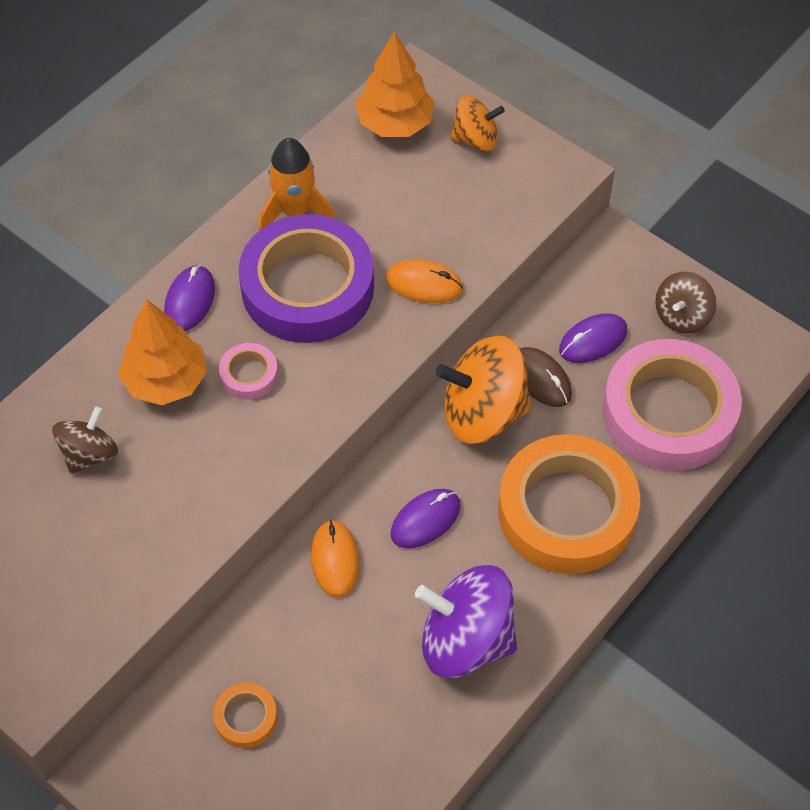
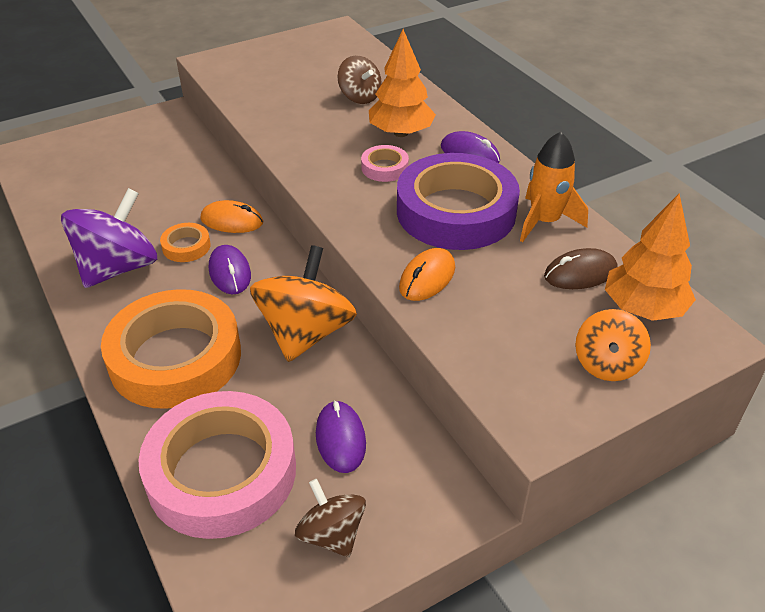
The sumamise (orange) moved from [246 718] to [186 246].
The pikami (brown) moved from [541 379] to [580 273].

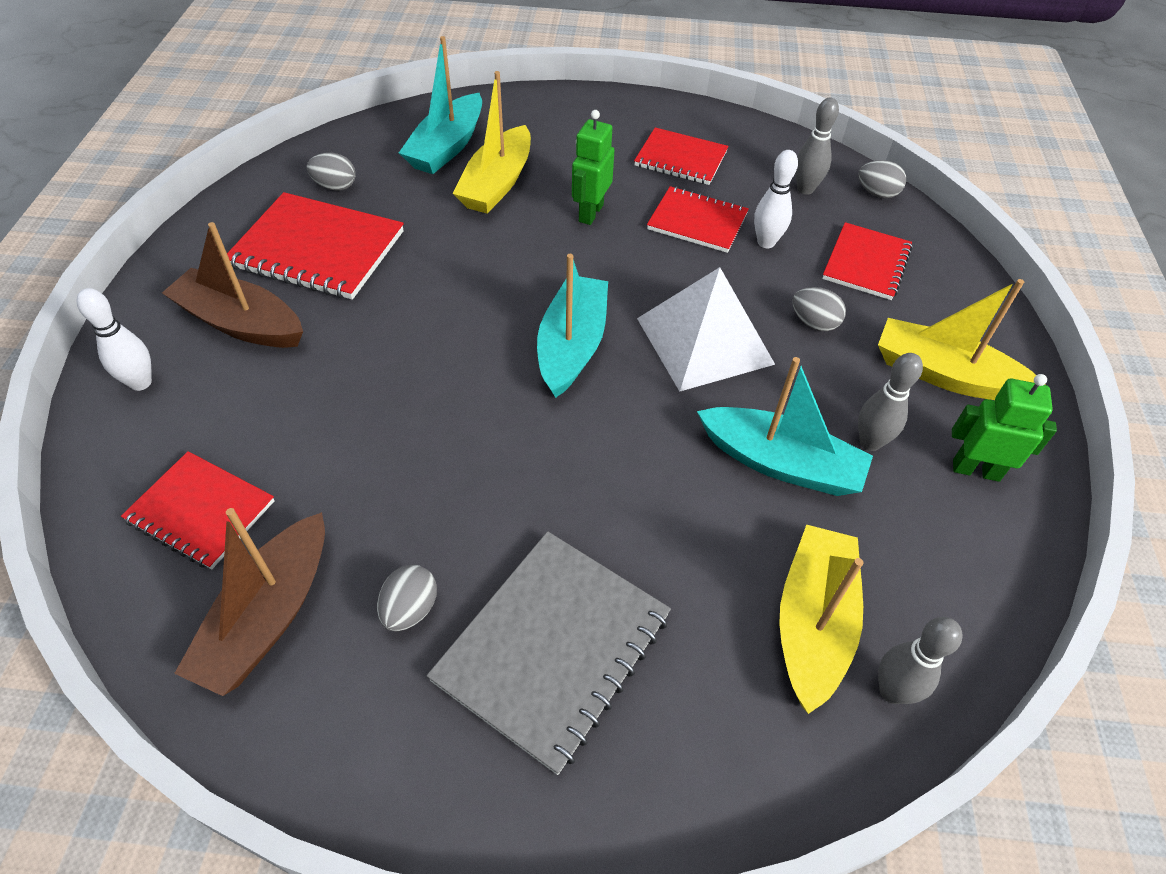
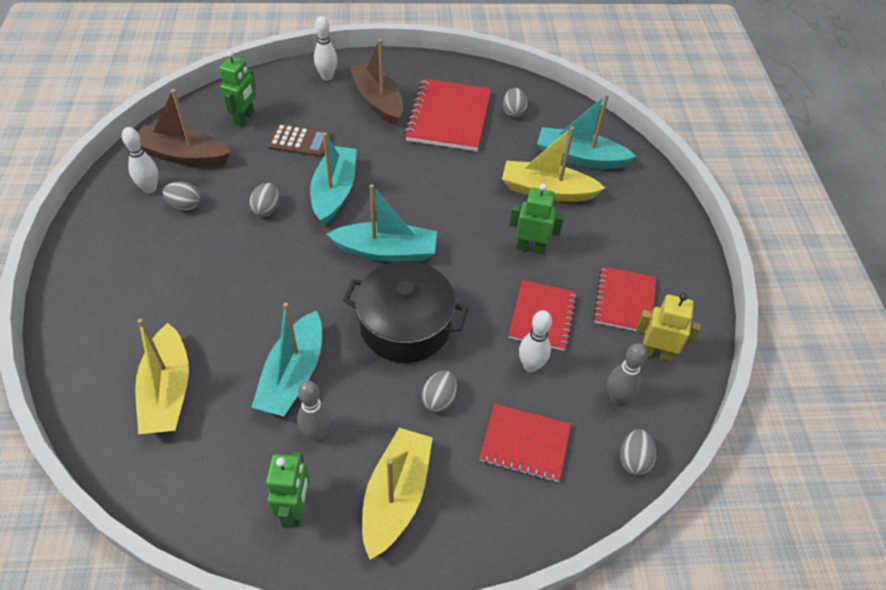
The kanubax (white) at [150 188] appeared.
The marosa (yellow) at [813 622] turned 75 degrees clockwise.
The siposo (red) at [201 511] was replaced by the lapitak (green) at [244 118].
The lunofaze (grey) at [267 209] appeared.
The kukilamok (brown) at [300 141] appeared.
The marosa (turquoise) at [334 192] appeared.
The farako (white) at [704 340] was replaced by the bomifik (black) at [405 326].
The marosa (brown) at [241 323] turned 45 degrees counterclockwise.
The lapitak (yellow) at [656 353] appeared.
The siposo (grey) at [553 648] disappeared.
The kanubax (grey) at [892 691] disappeared.

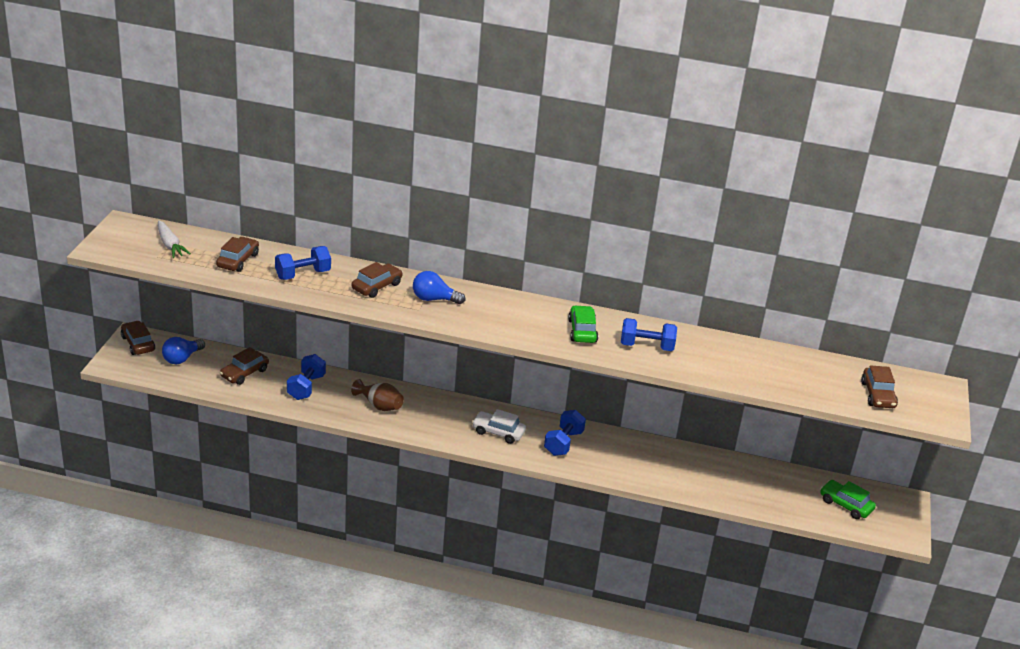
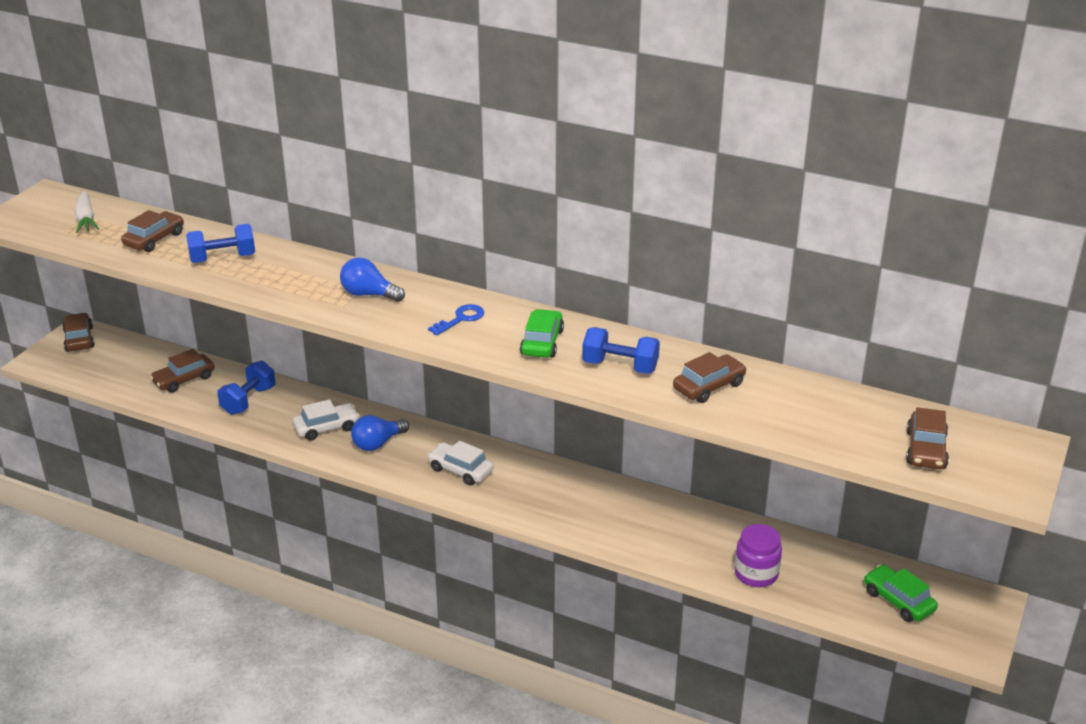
The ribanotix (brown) at [379 405] was replaced by the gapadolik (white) at [326 427].
The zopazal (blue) moved from [182 358] to [378 443].
The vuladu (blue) at [461 319] appeared.
The gapadolik (brown) moved from [376 286] to [709 386].
The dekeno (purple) at [756 574] appeared.
The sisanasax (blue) at [563 443] disappeared.

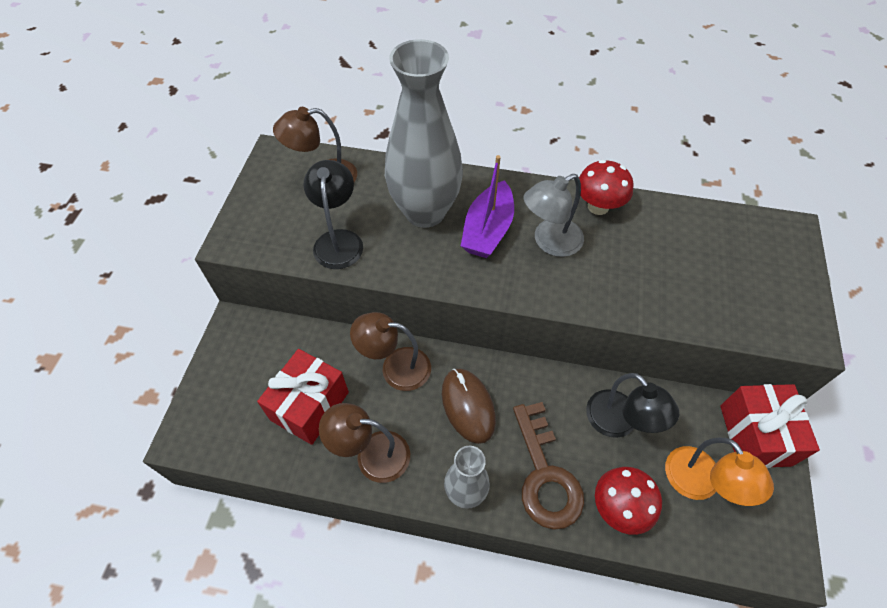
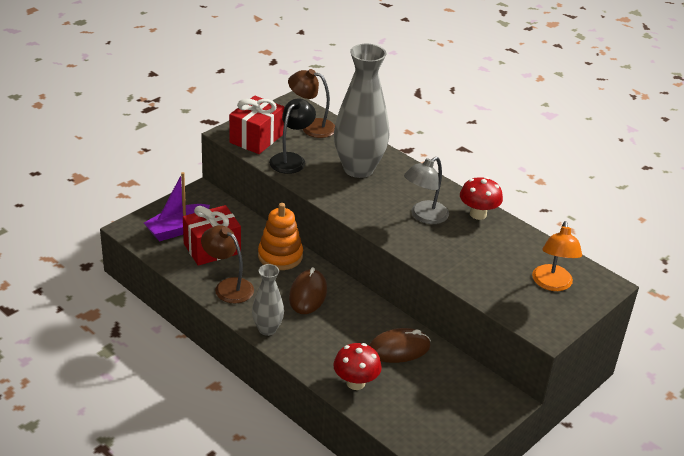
The marosa (purple) moved from [487 230] to [177 229].
The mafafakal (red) moved from [755 435] to [256 138].
The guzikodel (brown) at [395 367] was replaced by the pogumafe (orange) at [280 256].
The guzikodel (black) at [619 423] was replaced by the pikami (brown) at [399 349].
The guzikodel (grey) at [549 242] turned 45 degrees counterclockwise.
The guzikodel (orange) moved from [699 484] to [552 284].
The vuladu (brown) at [545 475] disappeared.

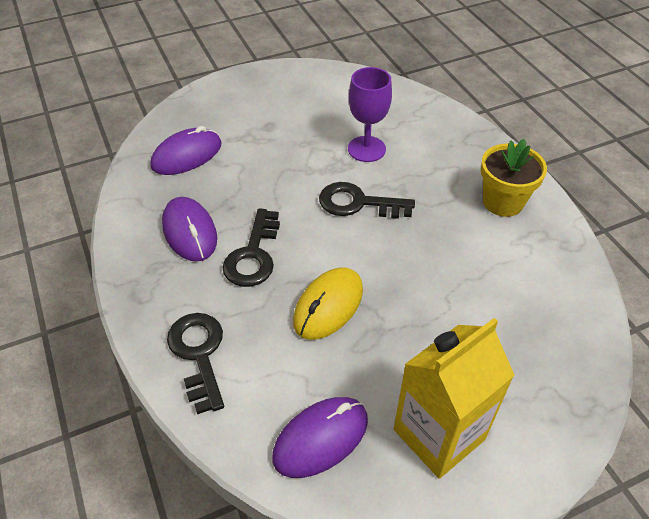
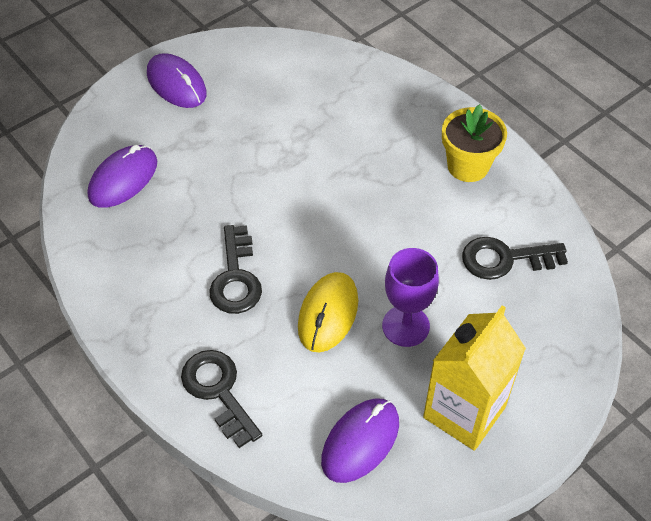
The pikami (purple) moved from [190 232] to [176 84].
The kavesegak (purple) moved from [366 149] to [405 326].
The vuladu (black) moved from [358 203] to [505 259].

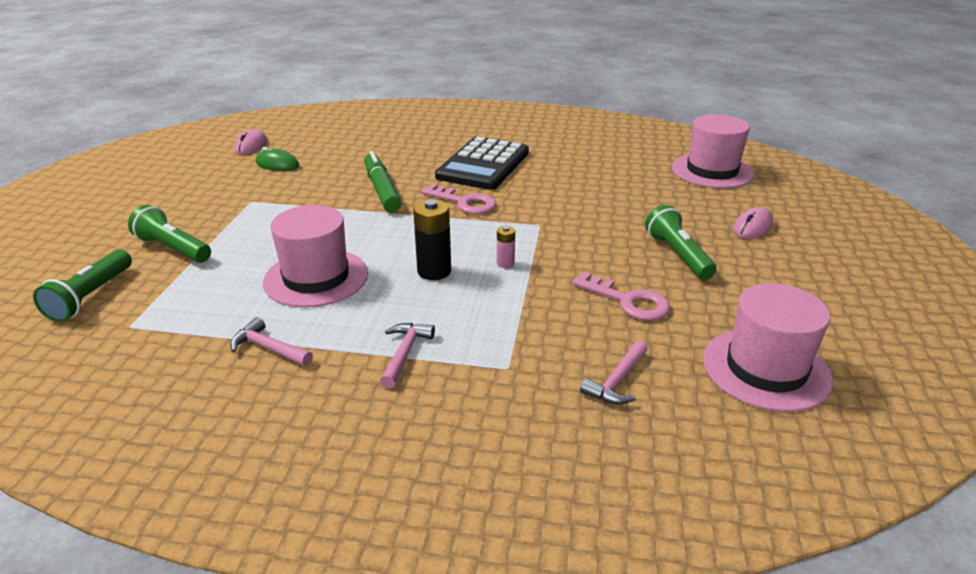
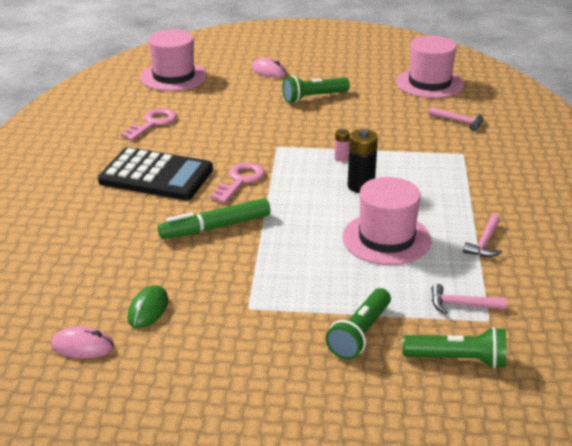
The vuladu (pink) moved from [628 301] to [153 123].
The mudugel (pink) moved from [405 353] to [461 305].

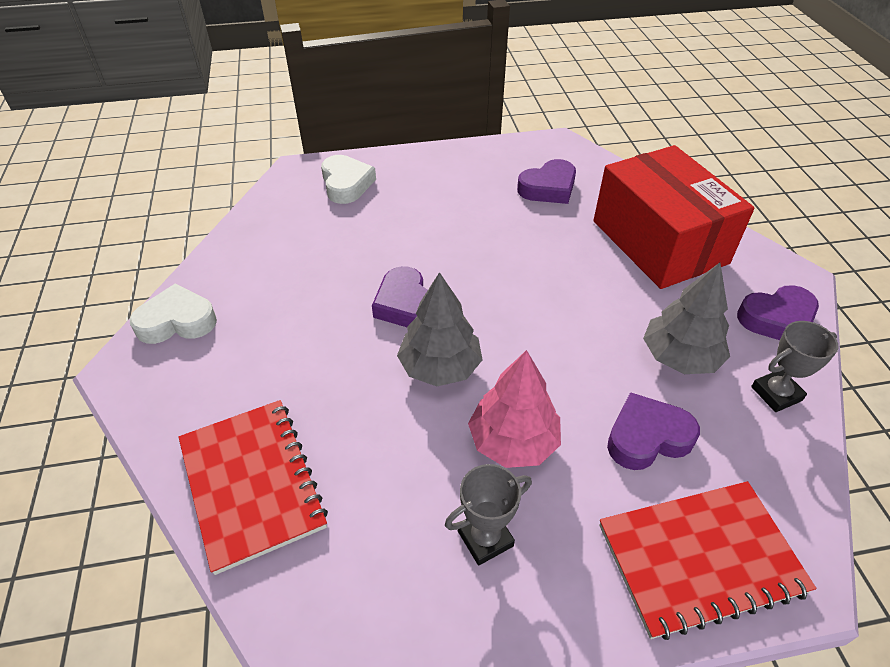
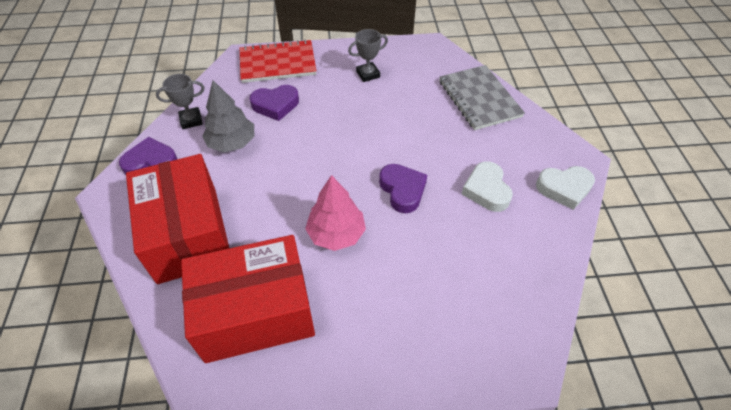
The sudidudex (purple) at [548 188] was replaced by the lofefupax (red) at [255 312].
The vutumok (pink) moved from [513 441] to [336 234].
The siposo (red) at [252 483] became the siposo (grey) at [479 99].
The sudidudex (white) moved from [346 184] to [486 190].
The vutumok (grey) at [440 367] disappeared.

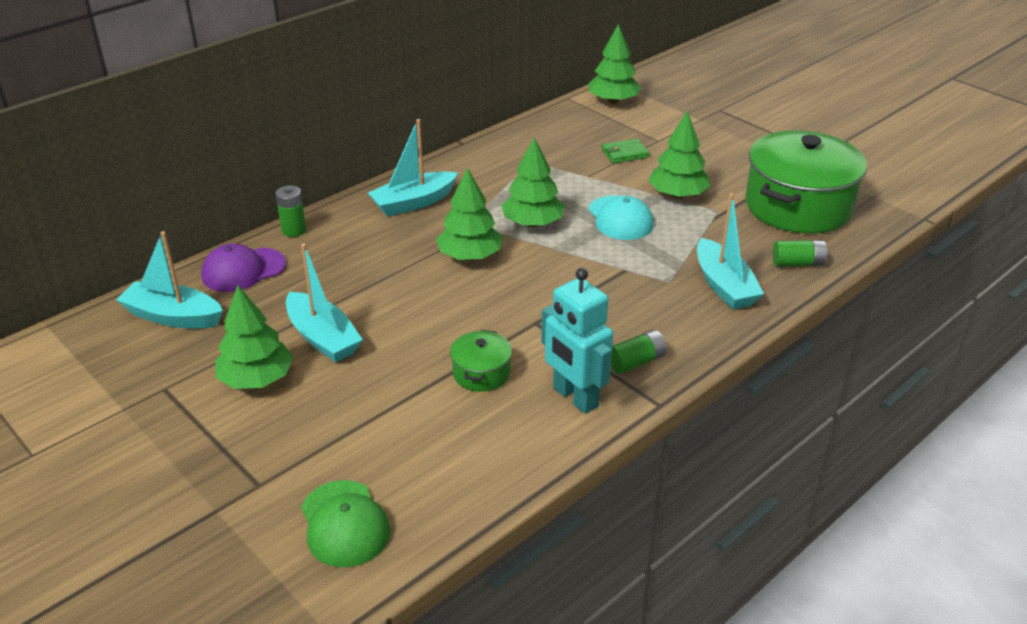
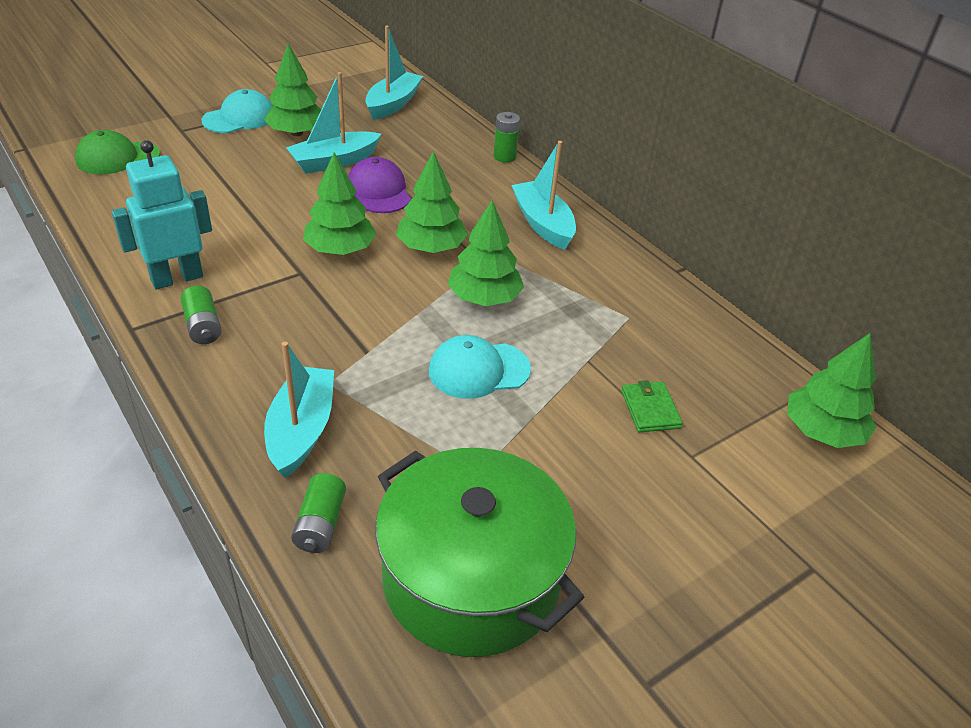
The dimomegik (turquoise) at [239 118] appeared.
The marosa (turquoise) at [724 285] turned 105 degrees clockwise.
The vutumok (green) moved from [677 195] to [340 249].
The dimomegik (purple) moved from [243 270] to [379 191].
The bomifik (green) at [481 373] disappeared.

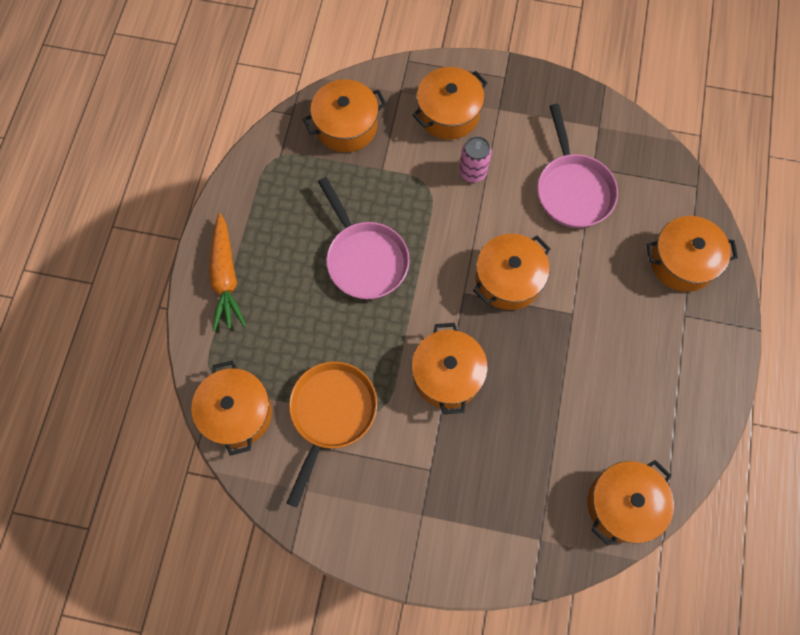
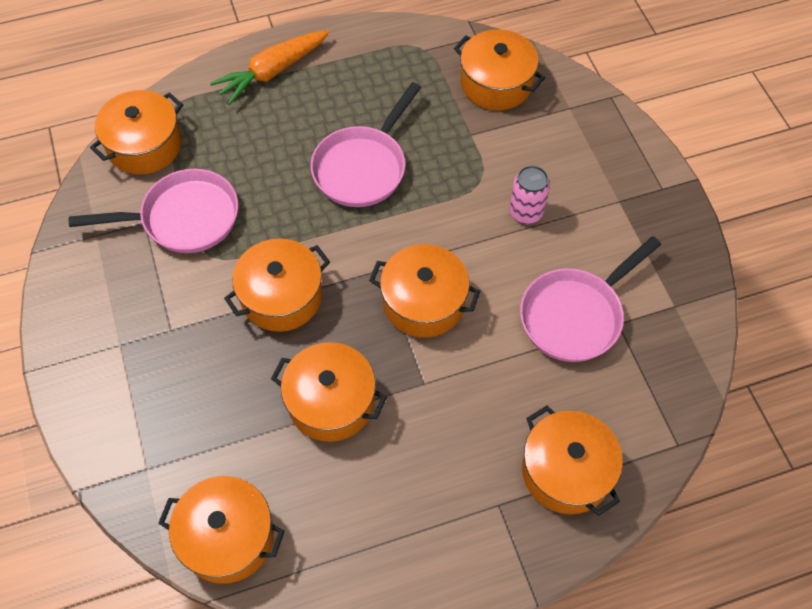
The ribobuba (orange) at [331 414] became the ribobuba (pink) at [183 218].
The bomifik (orange) moved from [448 114] to [331 402].

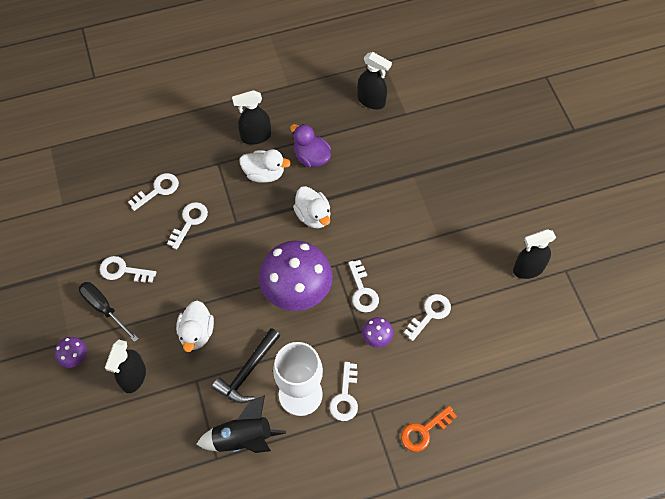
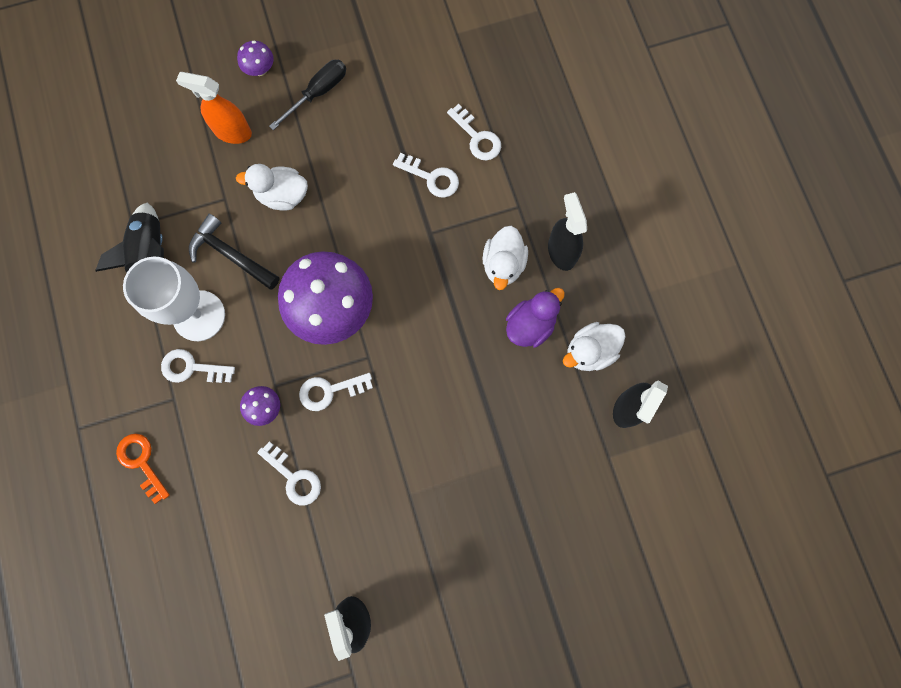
The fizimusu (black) at [133 377] became the fizimusu (orange) at [232 132].
The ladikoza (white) moved from [313 216] to [590 351].
The vuladu (white) at [123 270] disappeared.

